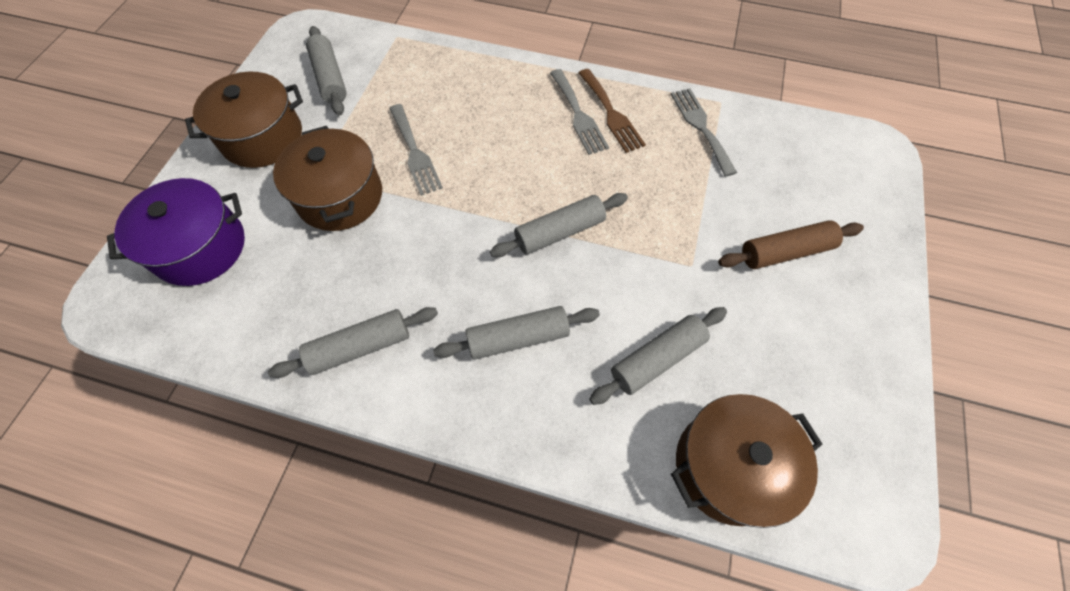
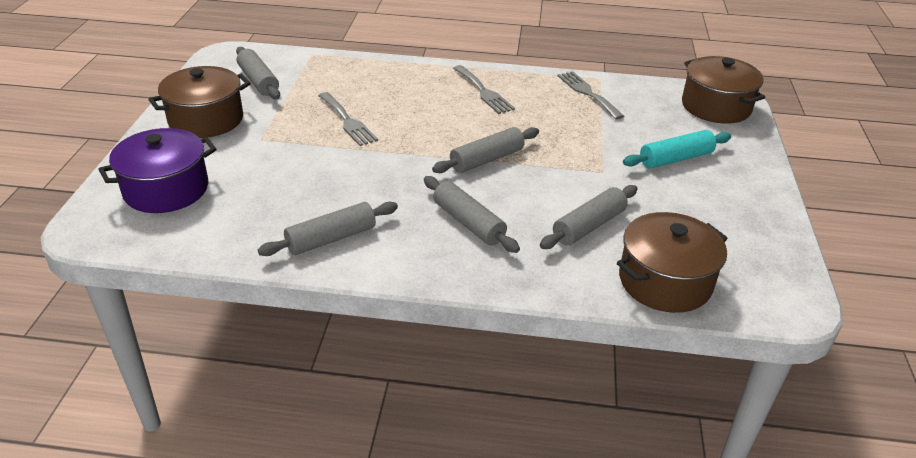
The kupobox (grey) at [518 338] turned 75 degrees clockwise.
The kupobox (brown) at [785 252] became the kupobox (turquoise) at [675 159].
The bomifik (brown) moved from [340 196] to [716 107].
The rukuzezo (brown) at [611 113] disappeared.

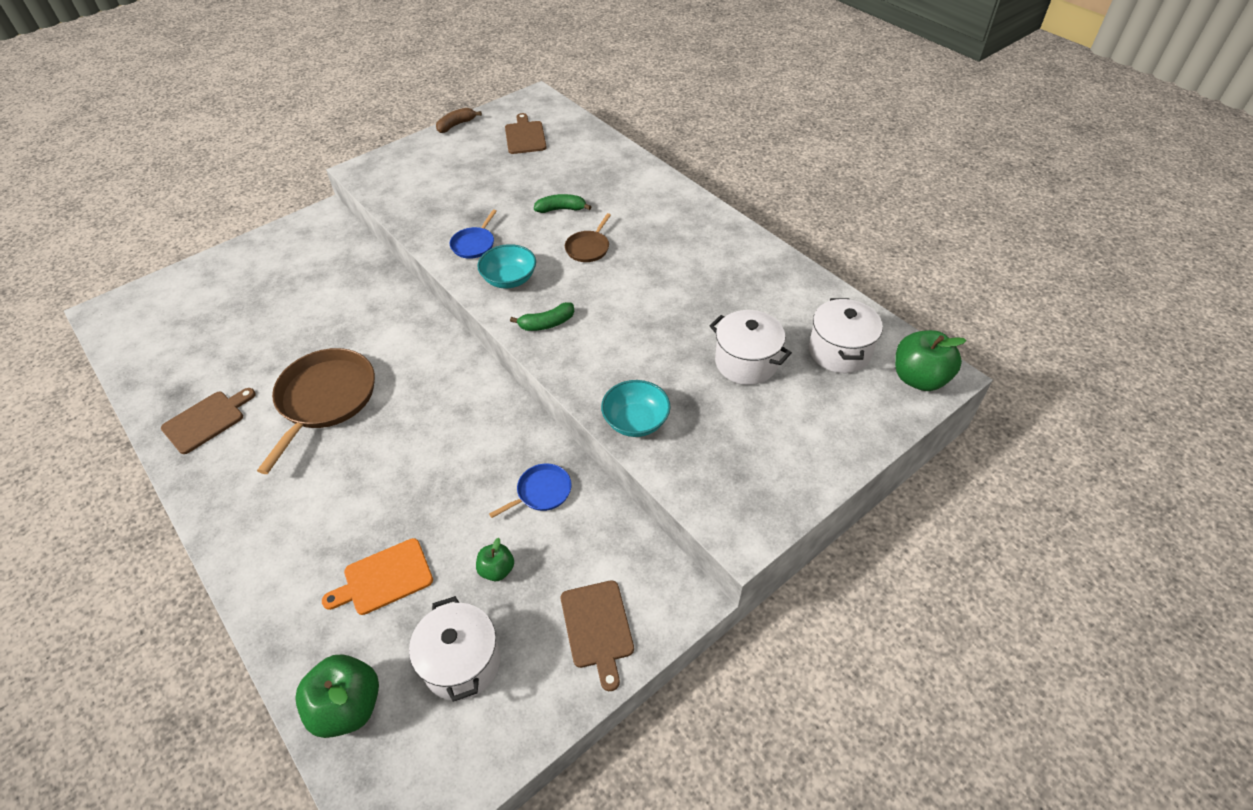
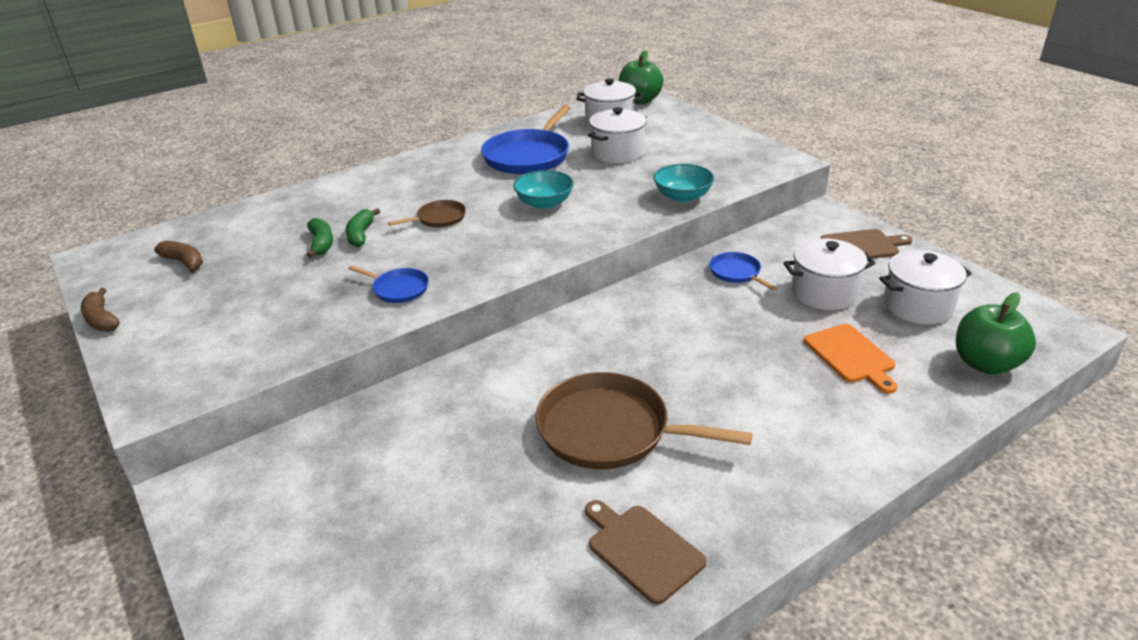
The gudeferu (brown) at [525 136] was replaced by the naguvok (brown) at [184 262].
The naguvok (green) moved from [547 323] to [321 243].
The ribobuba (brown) at [588 248] turned 60 degrees counterclockwise.
The ribobuba (blue) at [528 156] appeared.
The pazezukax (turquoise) moved from [509 279] to [544 203].
The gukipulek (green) at [497 570] was replaced by the bomifik (white) at [824 293].

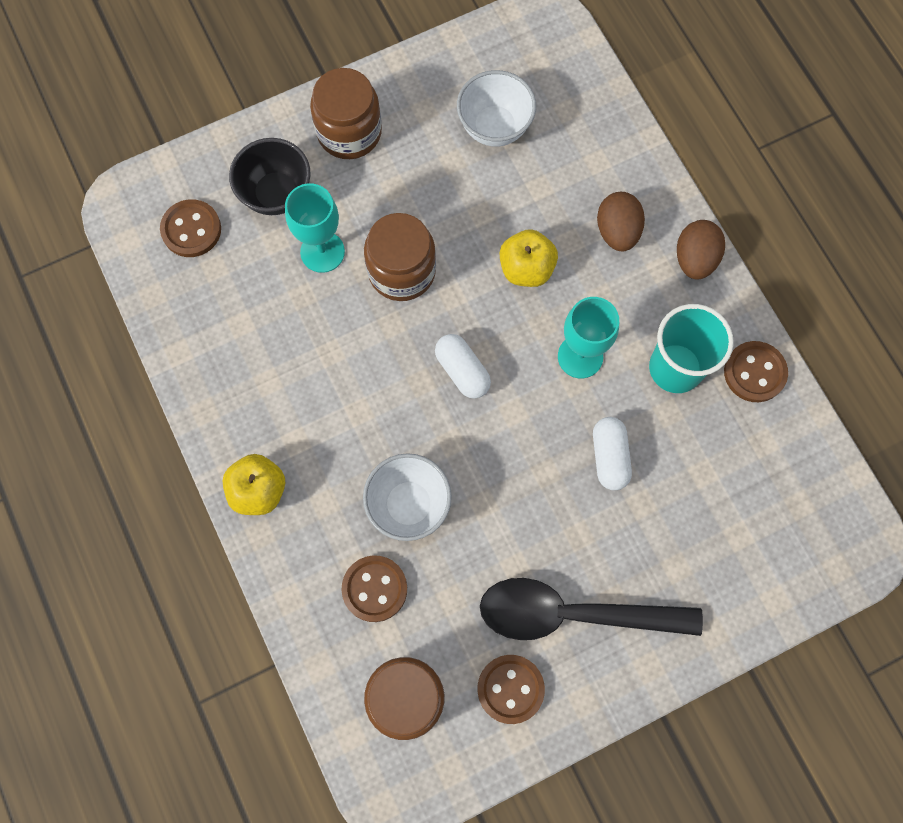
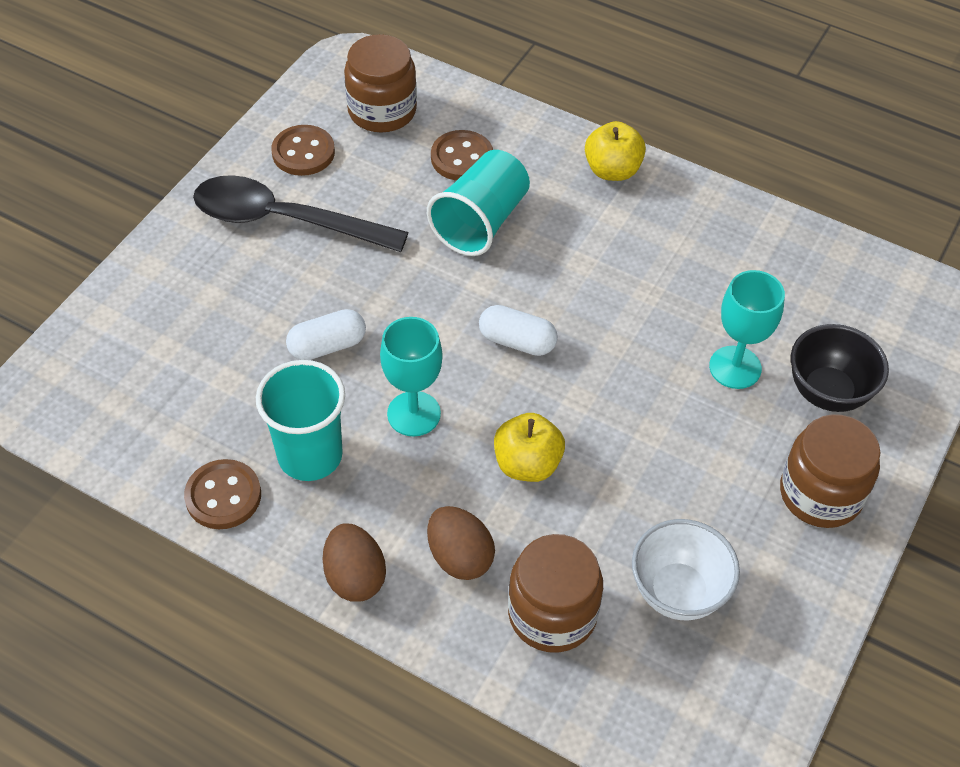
The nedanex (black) at [572 614] turned 135 degrees counterclockwise.
The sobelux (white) at [609 457] turned 75 degrees counterclockwise.
The pazezukax (white) at [409 505] was replaced by the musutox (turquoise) at [481 222].
The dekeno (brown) moved from [402 271] to [552 613].
The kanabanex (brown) at [191 229] disappeared.

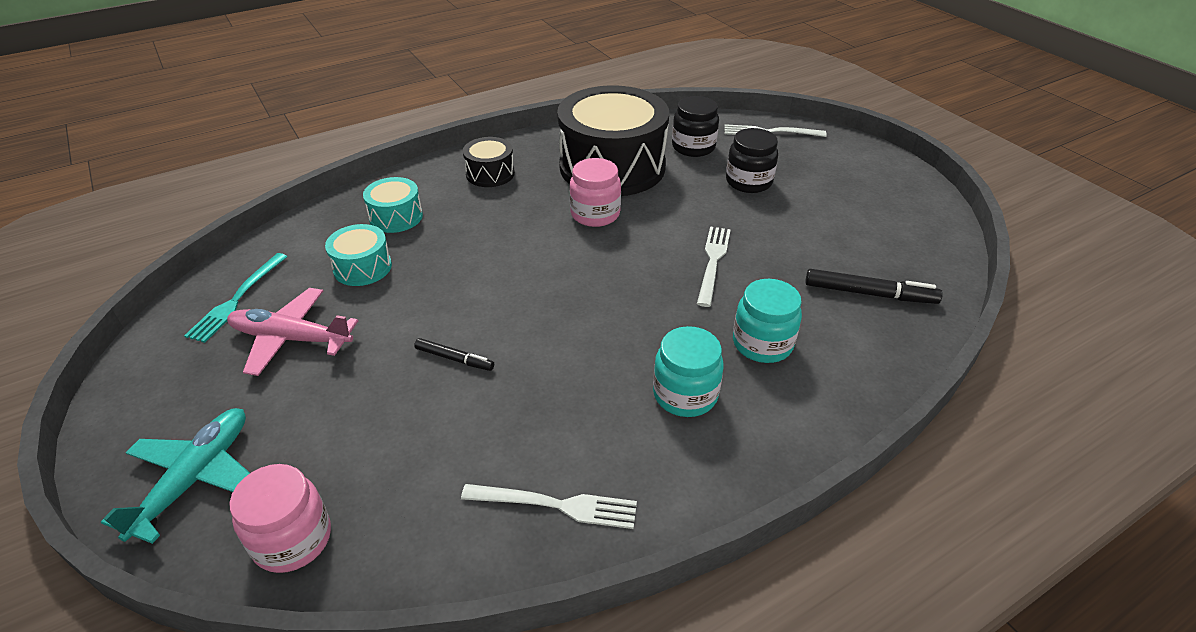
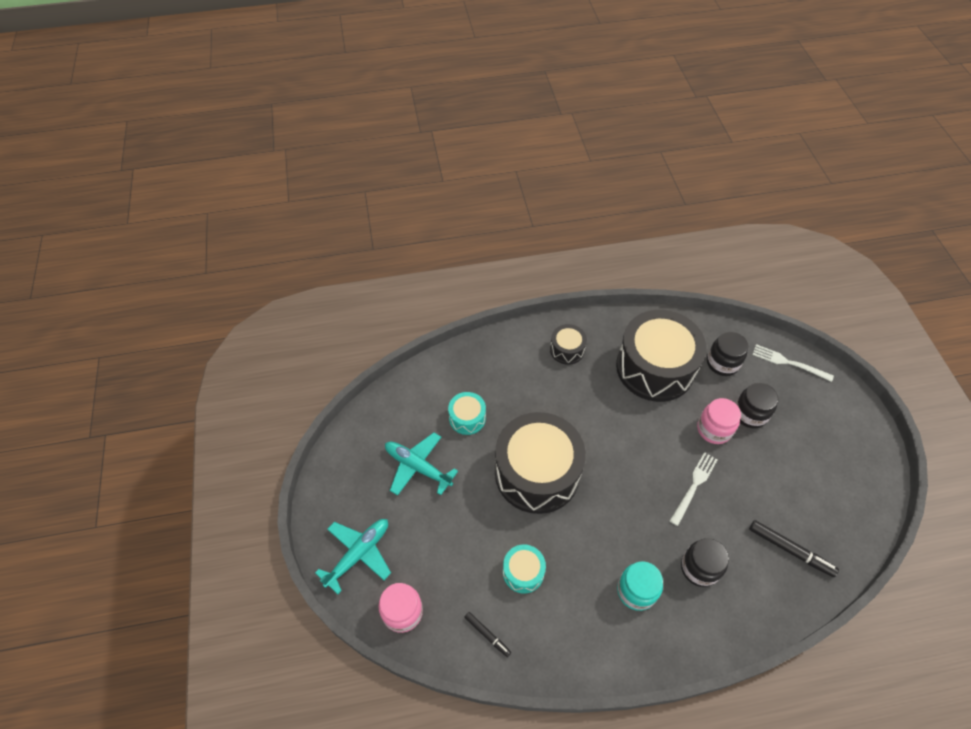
The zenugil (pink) at [291 339] became the zenugil (turquoise) at [417 467].
The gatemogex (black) moved from [454 359] to [487 635].
The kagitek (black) at [537 473] appeared.
The kagitek (turquoise) moved from [396 217] to [523 572].
The dekeno (turquoise) at [762 343] became the dekeno (black) at [699 568].
The dekeno (pink) moved from [595 214] to [714 429].
The rukuzezo (turquoise) at [237 299] disappeared.
The rukuzezo (white) at [556 505] disappeared.

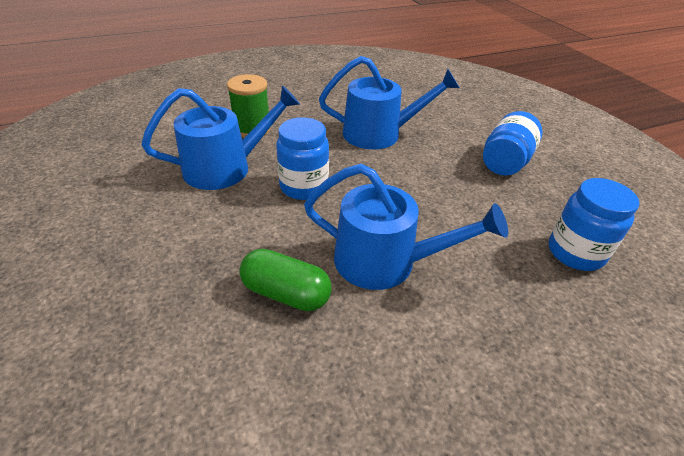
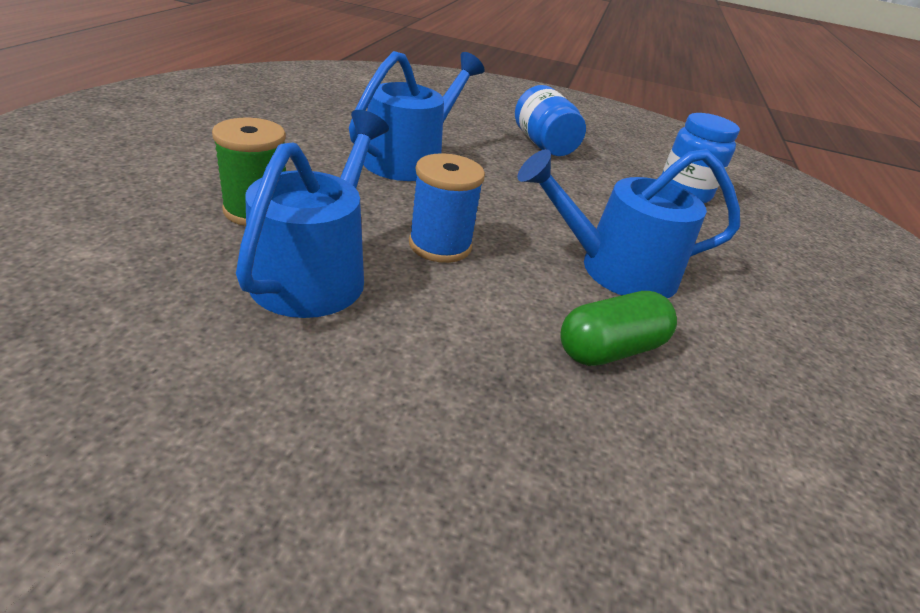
The dekeno (blue) at [304 187] was replaced by the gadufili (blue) at [440 245].
The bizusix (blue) at [385 261] turned 150 degrees counterclockwise.

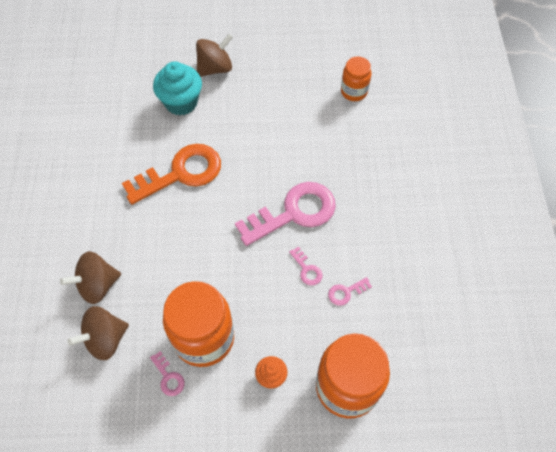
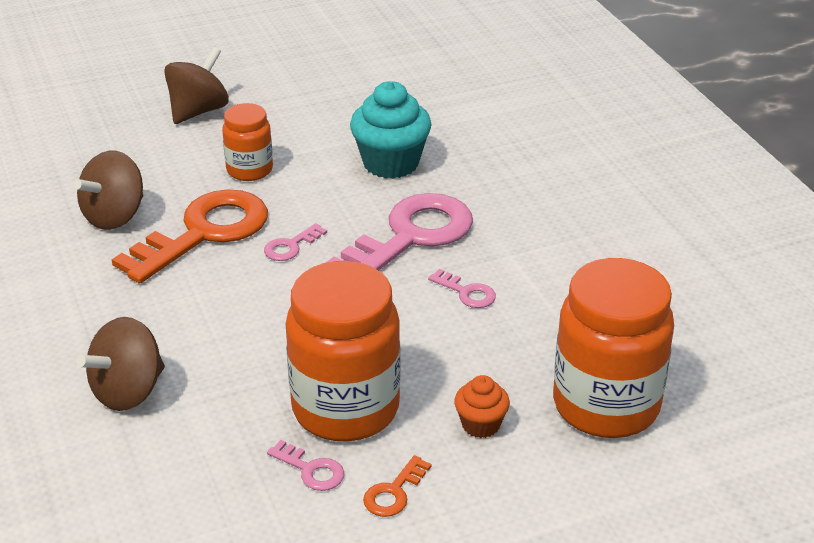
The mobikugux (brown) moved from [105 339] to [114 216].
The dekeno (orange) moved from [354 91] to [249 170].
The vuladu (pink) moved from [346 292] to [291 246].
The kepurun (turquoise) moved from [181 102] to [391 163].
The vuladu (orange) at [394 492] appeared.

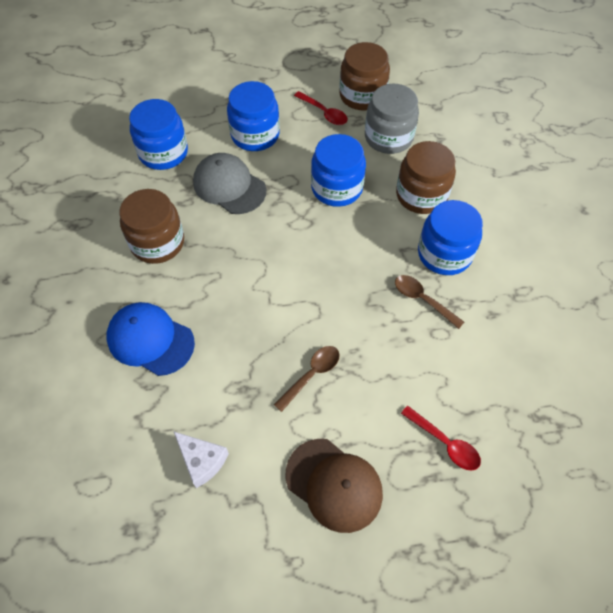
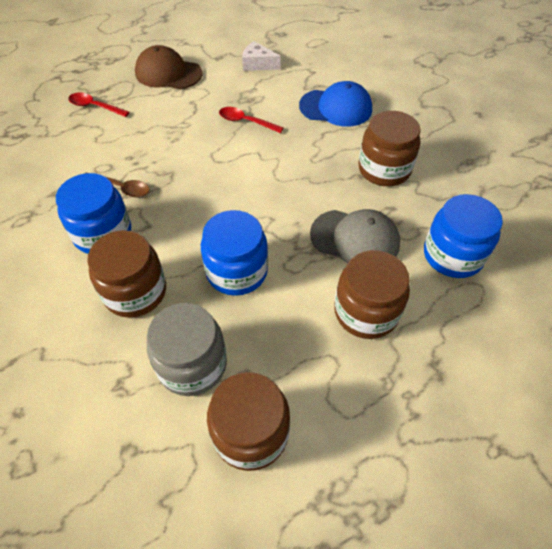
The nedanex (red) moved from [324 113] to [246 122].
The dekeno (blue) at [255 135] became the dekeno (brown) at [366 312].
The nedanex (brown) at [311 375] disappeared.

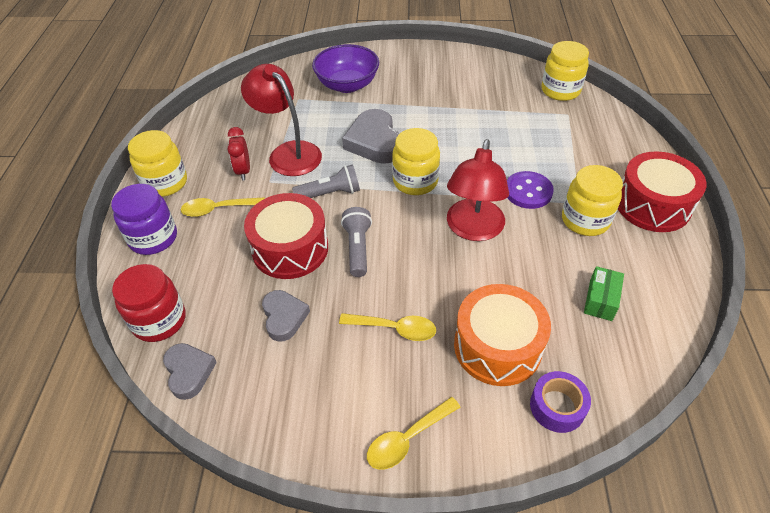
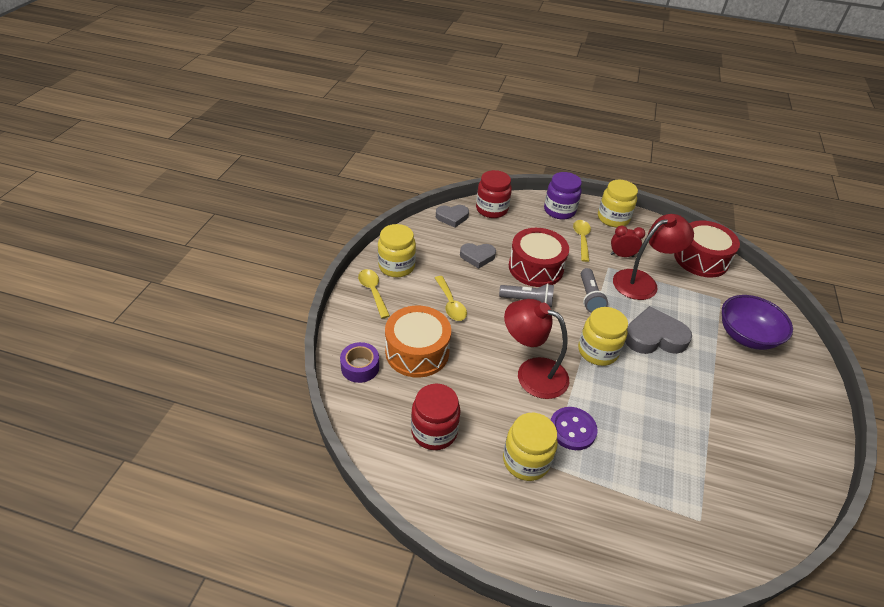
The dekeno (yellow) moved from [560 90] to [396 266].
The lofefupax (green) at [601 300] was replaced by the dekeno (red) at [434 431].
The nedanex (yellow) at [394 329] turned 45 degrees counterclockwise.
The kagitek (red) moved from [652 205] to [701 259].

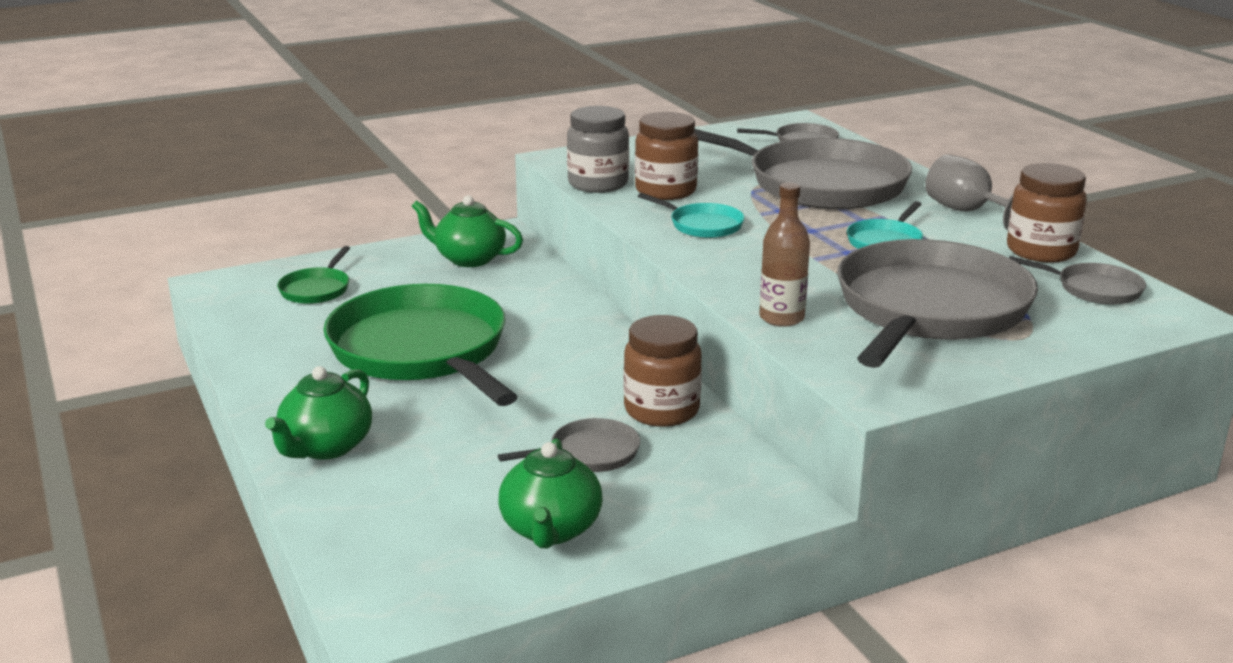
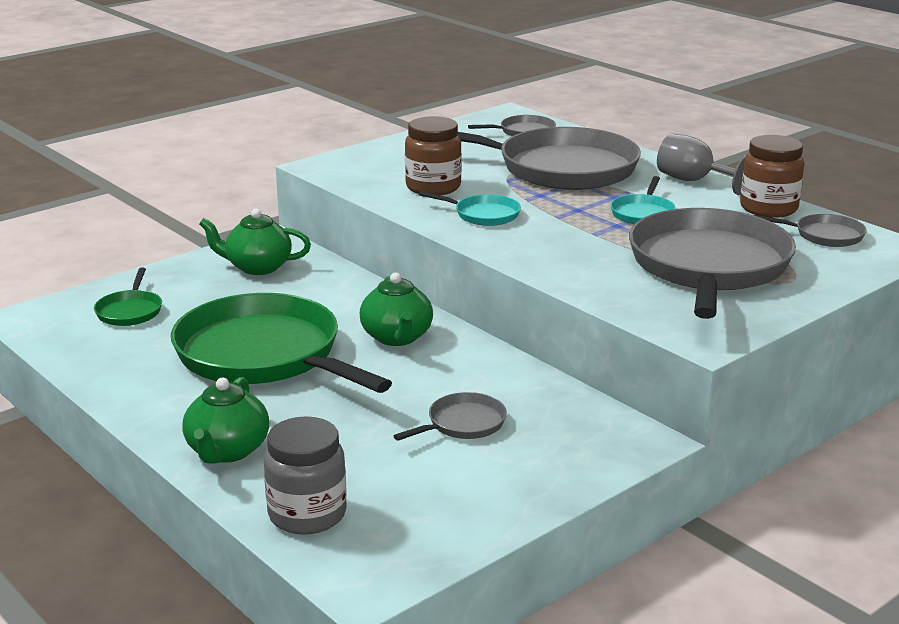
The dekeno (grey) moved from [598 184] to [307 514].
The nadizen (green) moved from [551 530] to [397 337].
The dekeno (brown) at [661 410] disappeared.
The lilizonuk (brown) at [781 318] disappeared.

